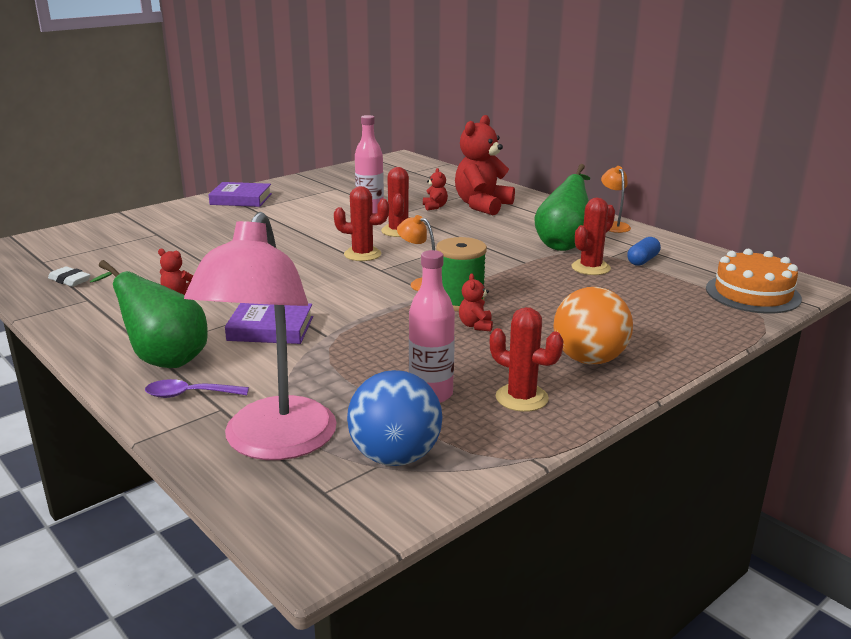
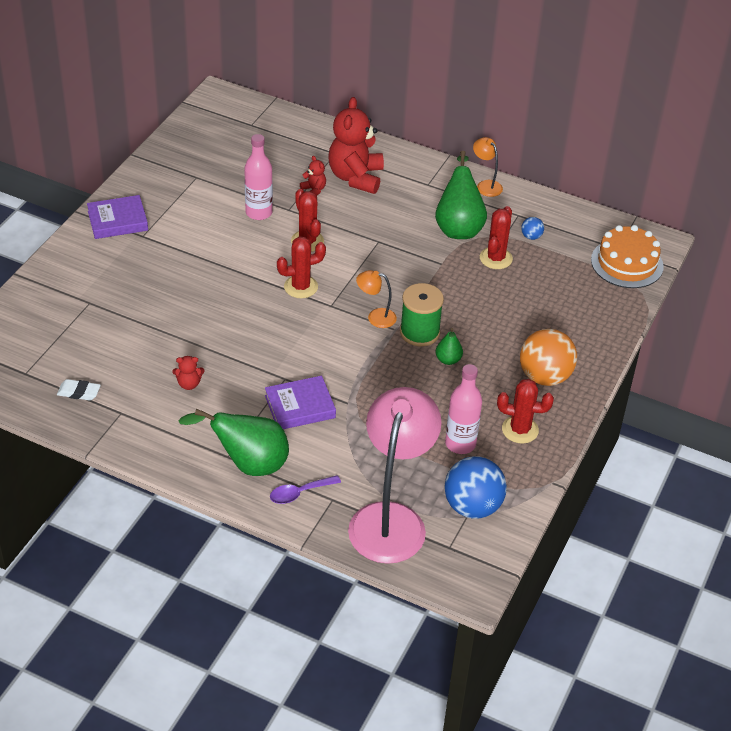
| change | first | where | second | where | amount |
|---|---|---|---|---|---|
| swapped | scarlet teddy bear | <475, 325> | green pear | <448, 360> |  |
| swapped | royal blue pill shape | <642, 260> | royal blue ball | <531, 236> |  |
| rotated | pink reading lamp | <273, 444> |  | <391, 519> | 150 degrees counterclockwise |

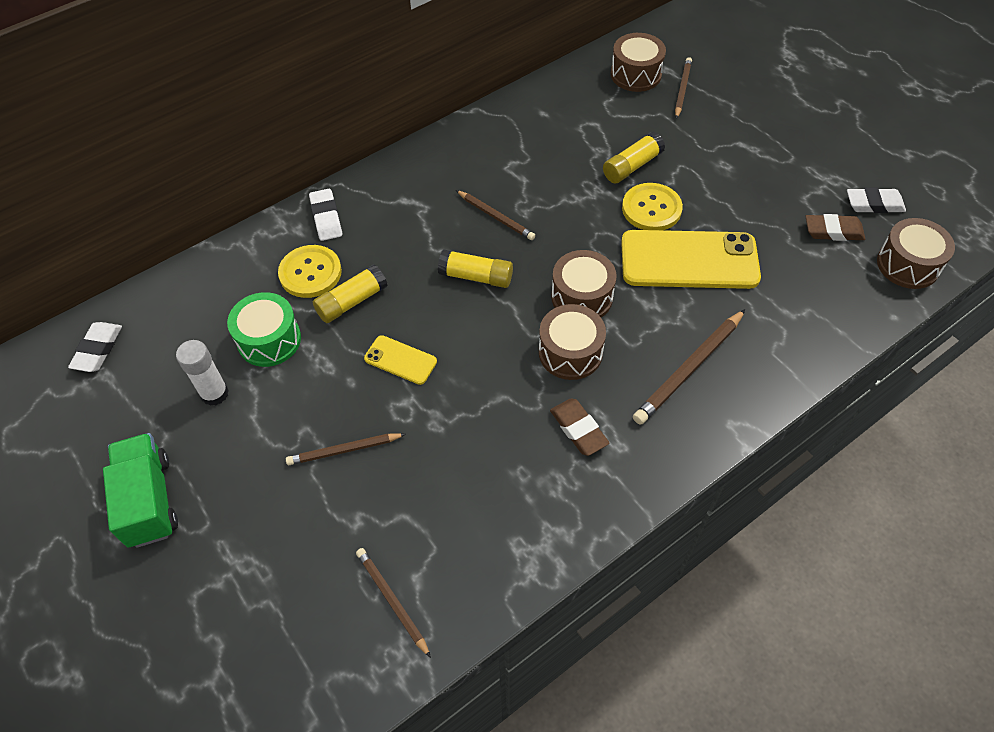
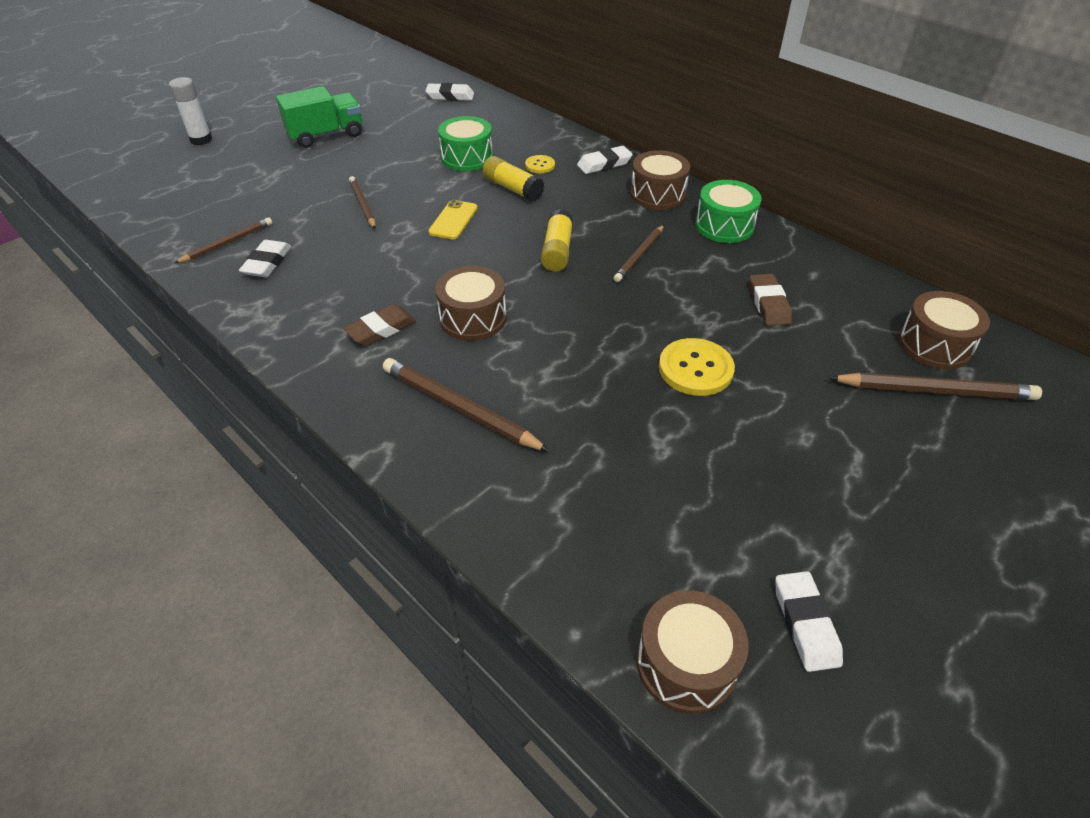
| change | first | where | second | where | amount |
|---|---|---|---|---|---|
| gone | yellow stick of glue | <632, 166> |  |  |  |
| gone | yellow smartphone | <689, 260> |  |  |  |
| new |  |  | white gum eraser | <267, 263> |  |
| new |  |  | green toy drum | <724, 226> |  |
| shifted | white stick of glue | <214, 393> |  | <201, 140> |  |
| shifted | dark brown toy drum | <582, 297> |  | <657, 194> |  |
| shifted | dark brown gum eraser | <833, 231> |  | <768, 304> |  |
| scaled | yellow button | <310, 273> |  | <540, 165> | x0.55 |
| scaled | dark brown wooden pencil | <682, 89> |  | <935, 391> | x1.57 |

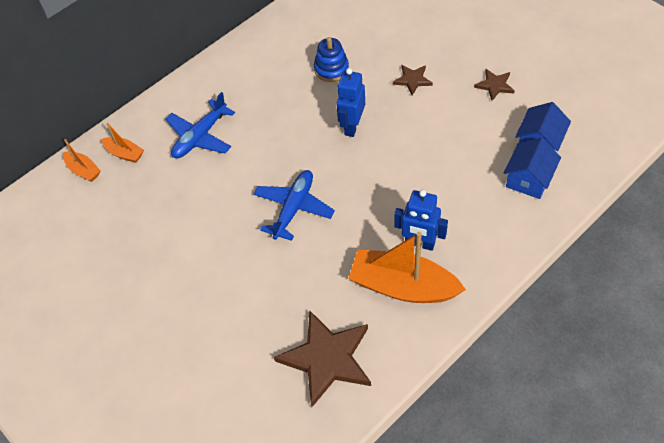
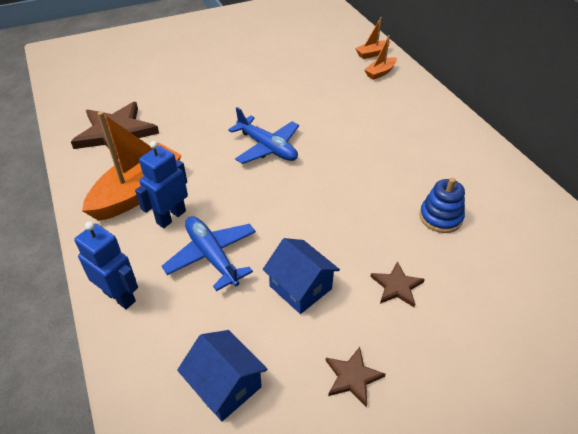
| change | first | where | second | where | amount |
|---|---|---|---|---|---|
| shifted | royal blue plane | <200, 137> |  | <211, 256> |  |
| shifted | royal blue robot | <352, 126> |  | <120, 296> |  |
| shifted | royal blue house | <528, 179> |  | <300, 287> |  |

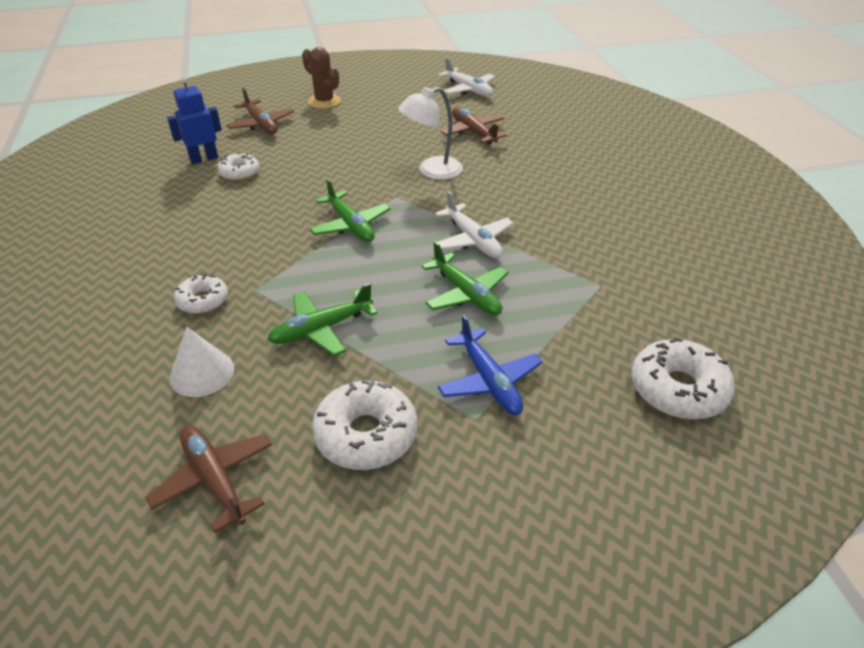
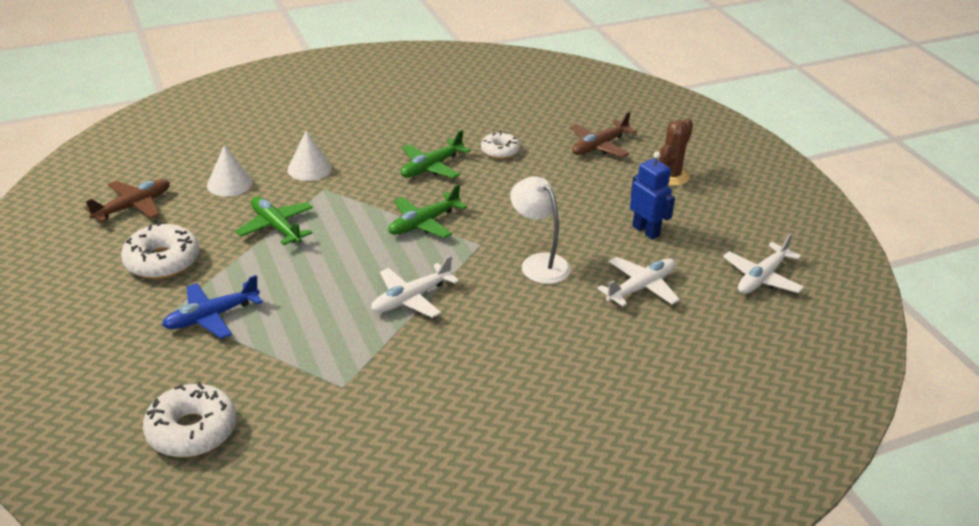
| change | first | where | second | where | amount |
|---|---|---|---|---|---|
| shifted | royal blue robot | <204, 159> |  | <646, 231> |  |
| shifted | green plane | <466, 294> |  | <431, 167> |  |
| swapped | white donut | <203, 301> | white cone shape | <309, 168> |  |
| repainted | dark brown plane | <473, 132> | white plane | <640, 288> |  |

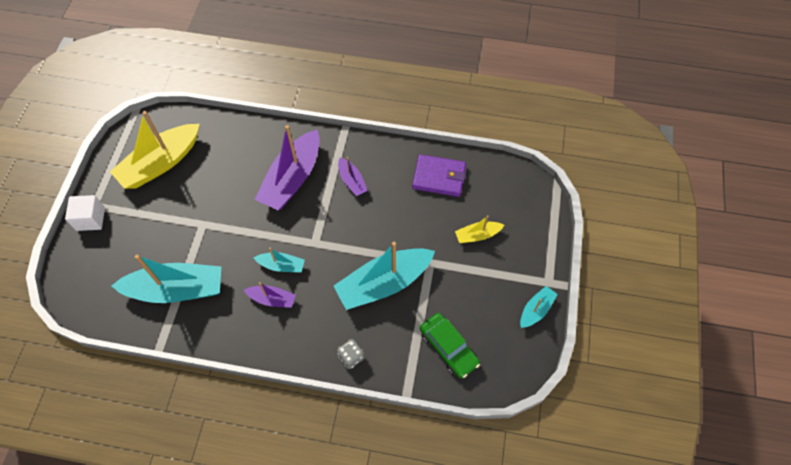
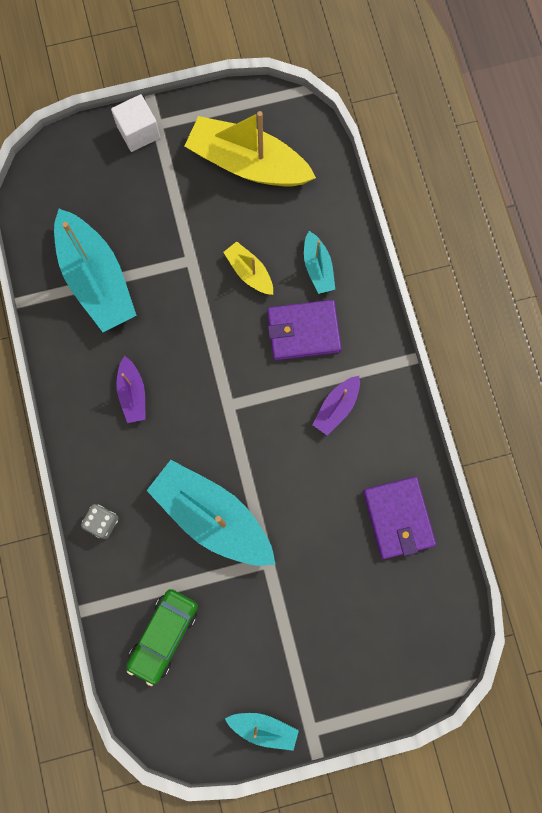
| change | first | where | second | where | amount |
|---|---|---|---|---|---|
| shifted | aqua boat | <281, 265> |  | <318, 268> |  |
| shifted | yellow boat | <477, 235> |  | <249, 272> |  |
| swapped | purple boat | <292, 179> | purple billfold | <303, 331> |  |

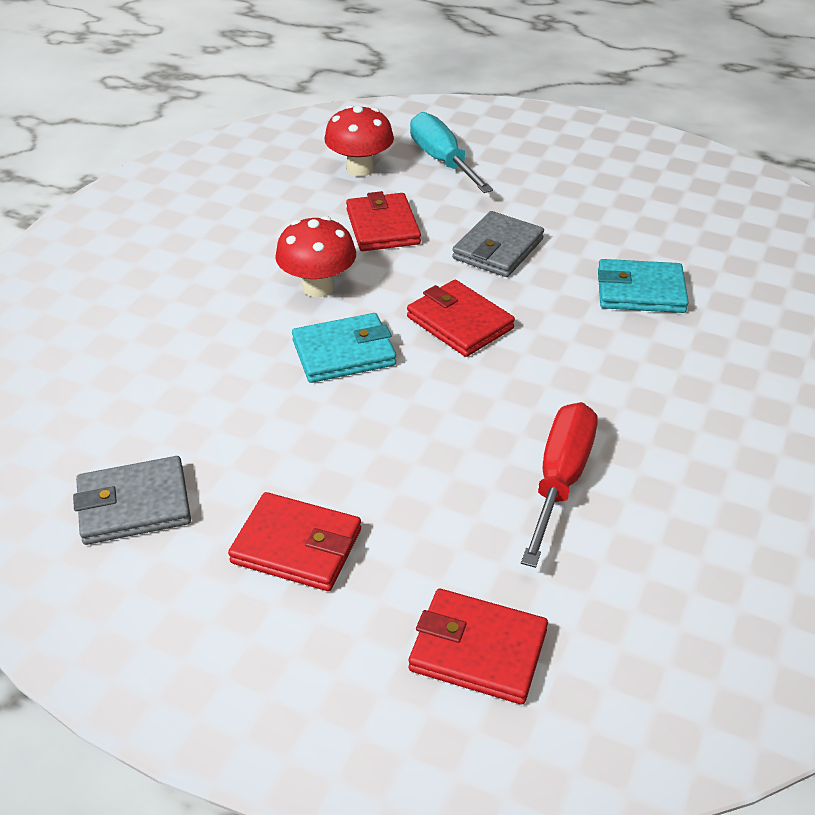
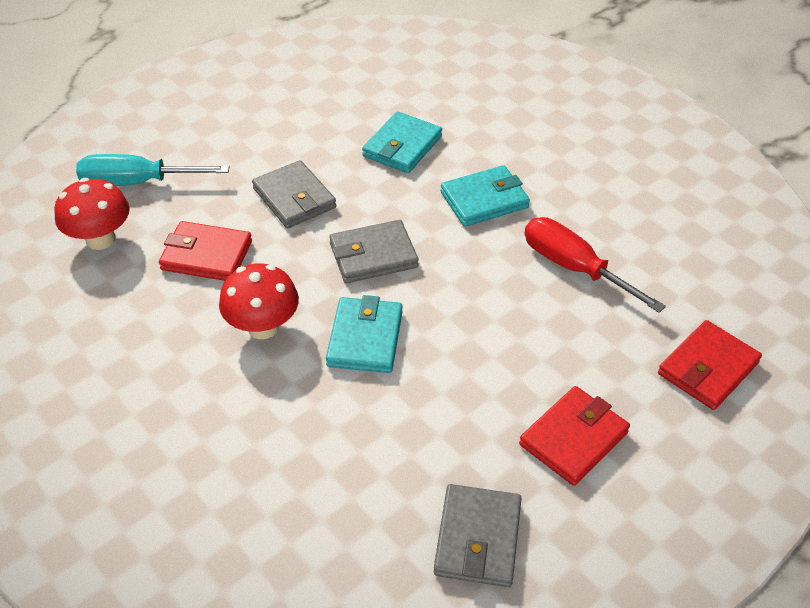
| change | first | where | second | where | amount |
|---|---|---|---|---|---|
| new |  |  | aqua billfold | <484, 200> |  |
| repainted | scarlet billfold | <459, 323> | gray billfold | <373, 255> |  |

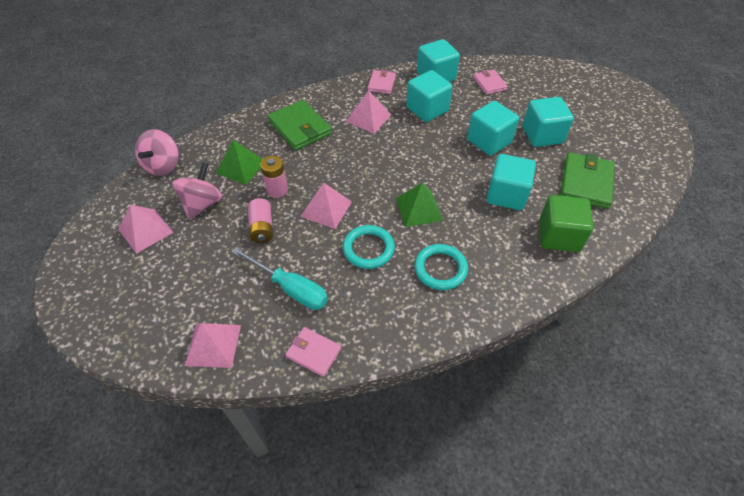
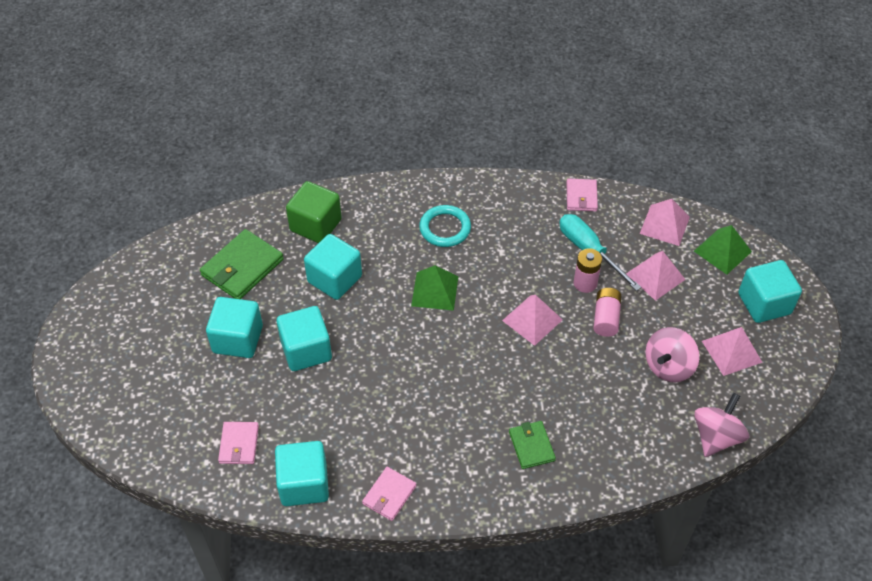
| change | first | where | second | where | amount |
|---|---|---|---|---|---|
| gone | aqua ring | <368, 249> |  |  |  |
| shifted | green solid pyramid | <241, 167> |  | <722, 251> |  |
| shifted | pink AA battery | <277, 190> |  | <585, 283> |  |
| shifted | pink solid pyramid | <368, 118> |  | <655, 276> |  |
| shifted | aqua block | <427, 109> |  | <764, 303> |  |
| rotated | pink billfold | <313, 352> |  | <581, 197> | 45 degrees clockwise |
| scaled | green billfold | <300, 128> |  | <531, 446> | x0.60 |

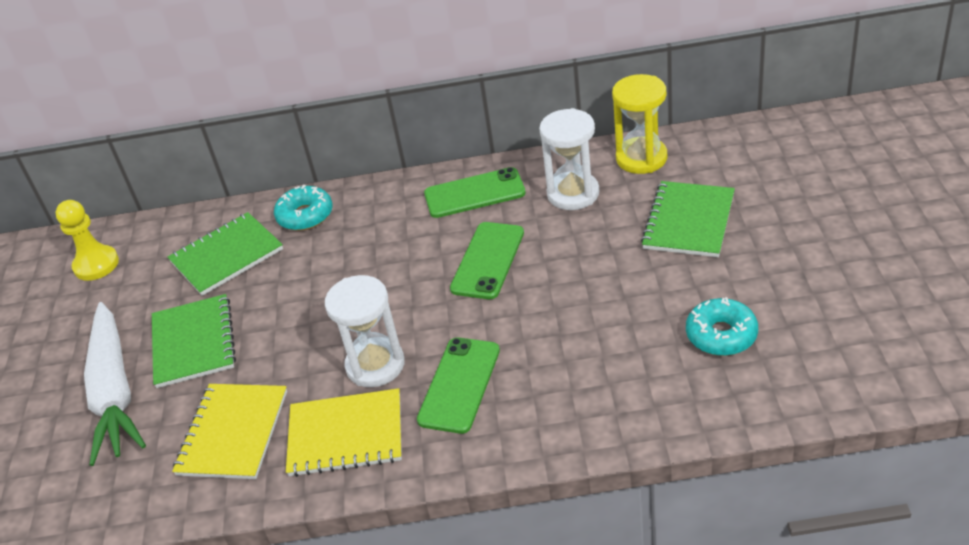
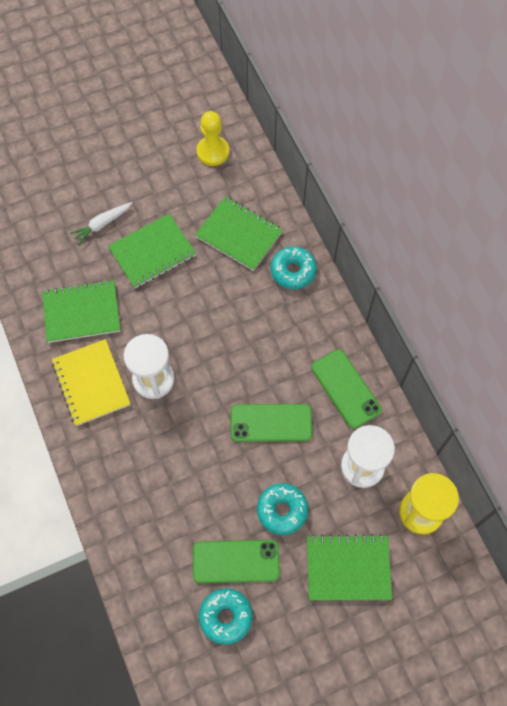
| change | first | where | second | where | amount |
|---|---|---|---|---|---|
| new |  |  | aqua donut | <282, 510> |  |
| shifted | green smartphone | <459, 385> |  | <236, 561> |  |
| repainted | yellow notepad | <233, 433> | green notepad | <81, 312> |  |
| scaled | white toy carrot | <115, 392> |  | <102, 224> | x0.47 |

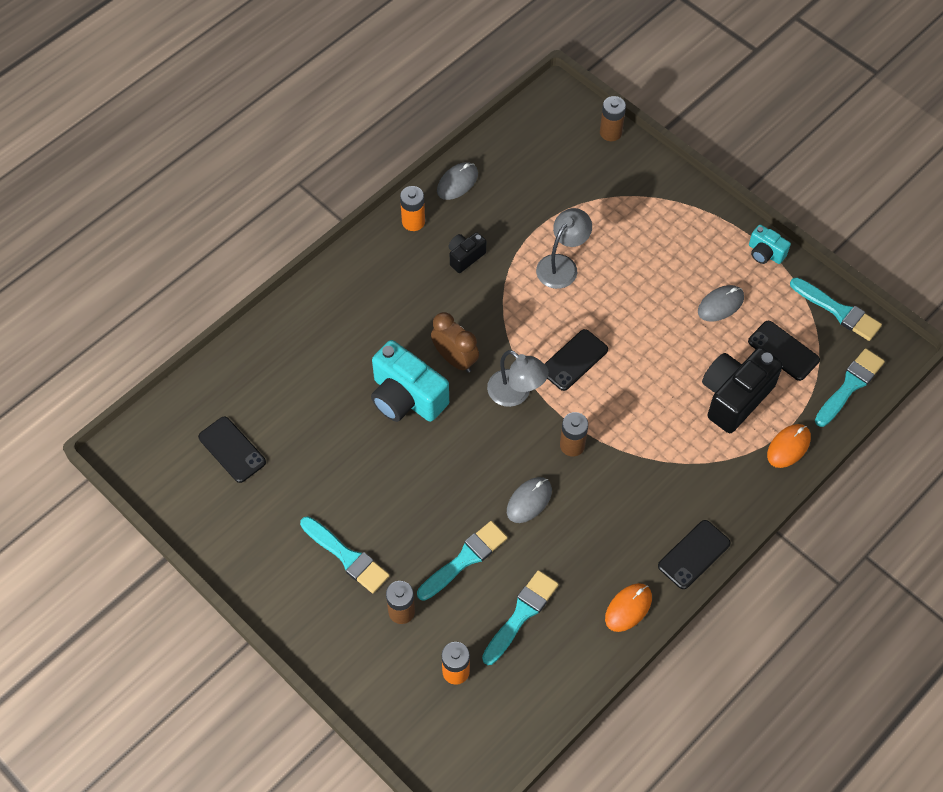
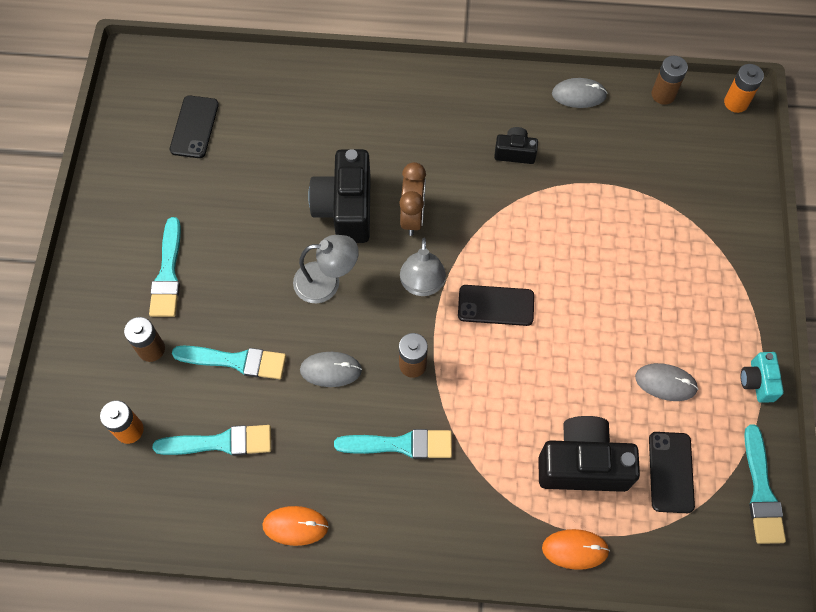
| change | first | where | second | where | amount |
|---|---|---|---|---|---|
| gone | black smartphone | <694, 554> |  |  |  |
| shifted | bright orange AA battery | <413, 221> |  | <736, 102> |  |
| shifted | gray reading lamp | <562, 265> |  | <327, 282> |  |
| shifted | dark brown AA battery | <610, 132> |  | <663, 94> |  |
| shifted | aqua paintbrush | <850, 386> |  | <400, 444> |  |
| repainted | aqua compact camera | <406, 397> | black compact camera | <345, 208> |  |

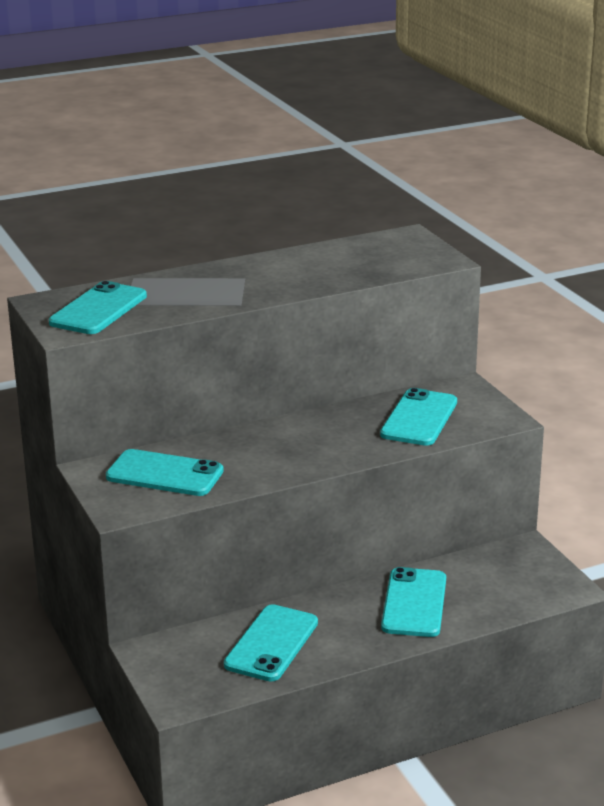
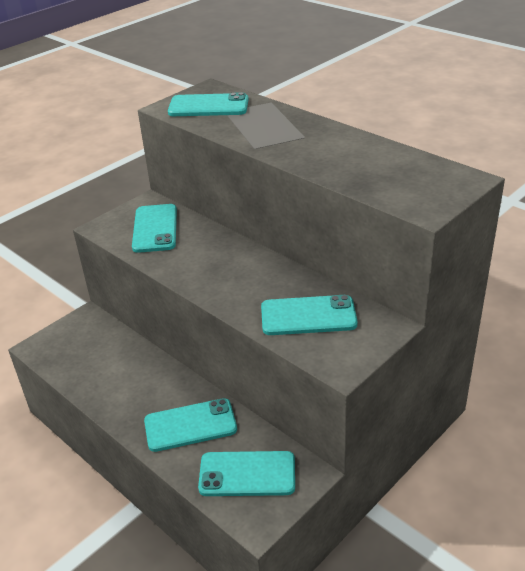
| change | first | where | second | where | amount |
|---|---|---|---|---|---|
| shifted | aqua smartphone | <271, 644> |  | <247, 474> |  |

